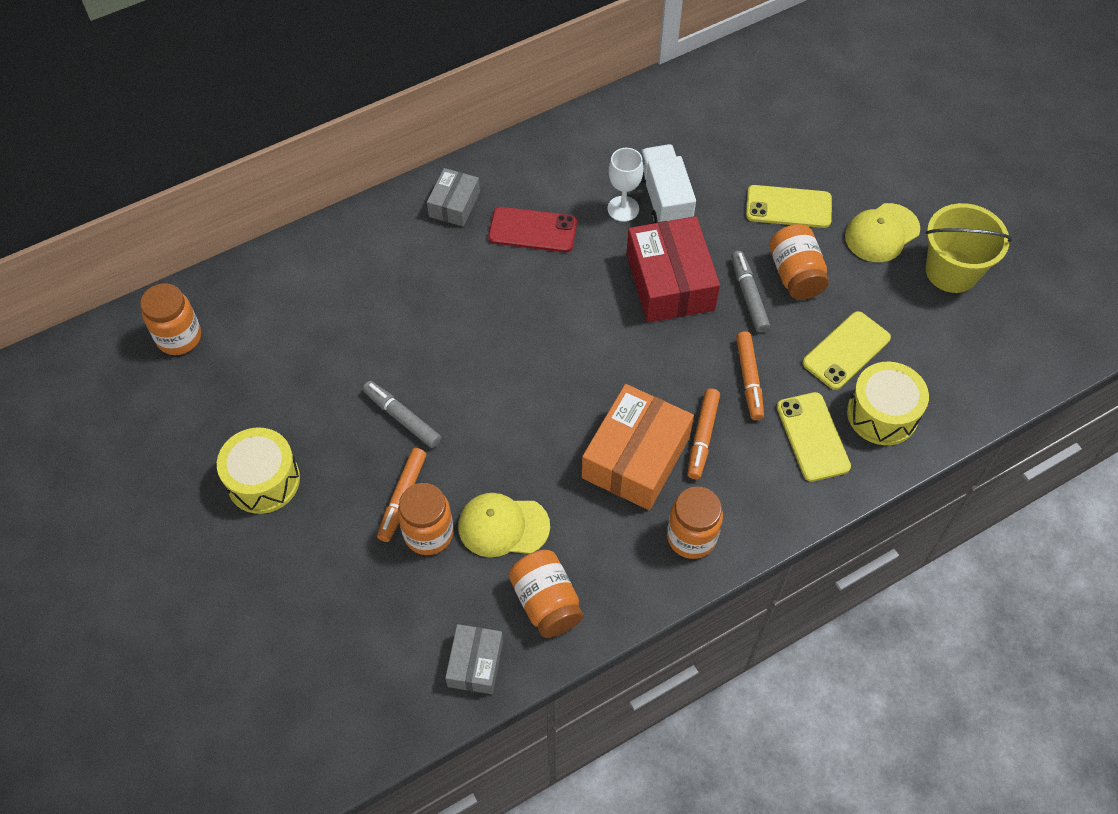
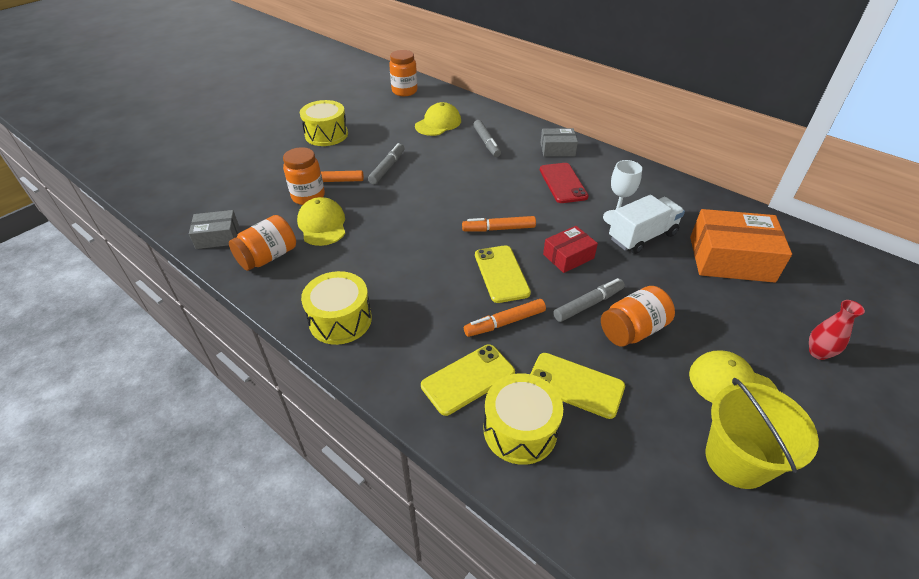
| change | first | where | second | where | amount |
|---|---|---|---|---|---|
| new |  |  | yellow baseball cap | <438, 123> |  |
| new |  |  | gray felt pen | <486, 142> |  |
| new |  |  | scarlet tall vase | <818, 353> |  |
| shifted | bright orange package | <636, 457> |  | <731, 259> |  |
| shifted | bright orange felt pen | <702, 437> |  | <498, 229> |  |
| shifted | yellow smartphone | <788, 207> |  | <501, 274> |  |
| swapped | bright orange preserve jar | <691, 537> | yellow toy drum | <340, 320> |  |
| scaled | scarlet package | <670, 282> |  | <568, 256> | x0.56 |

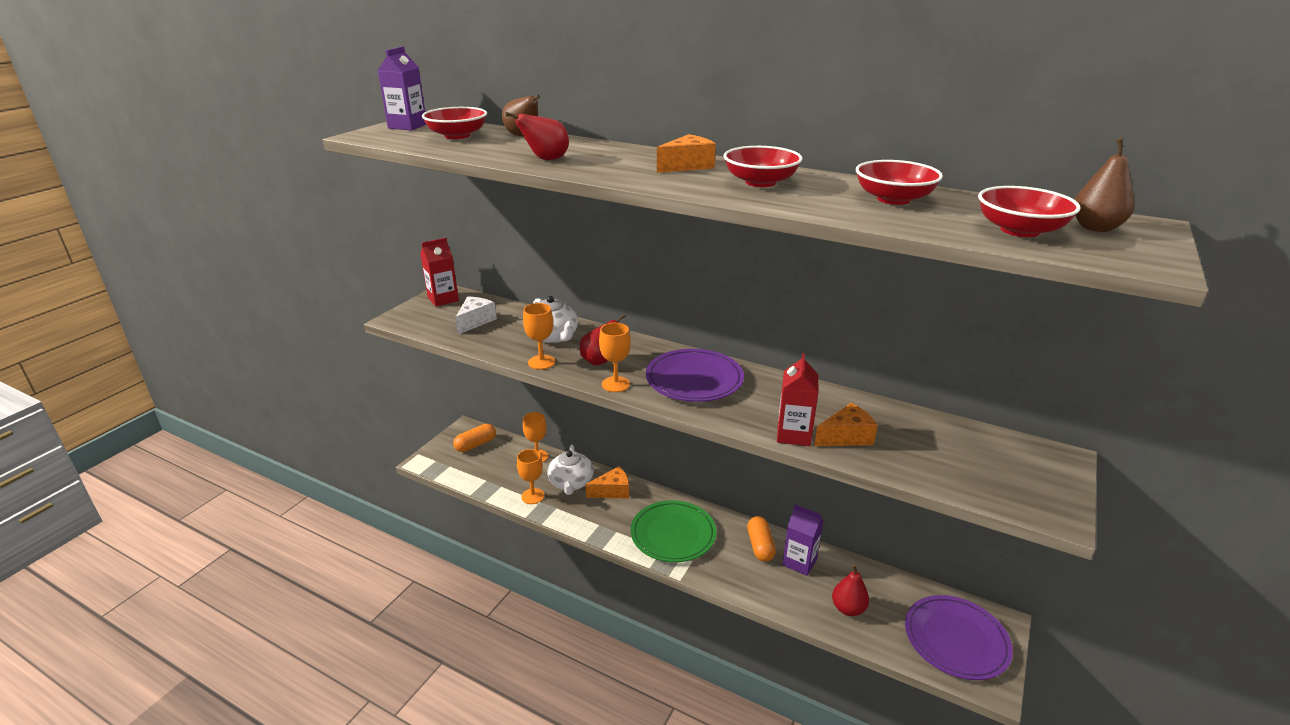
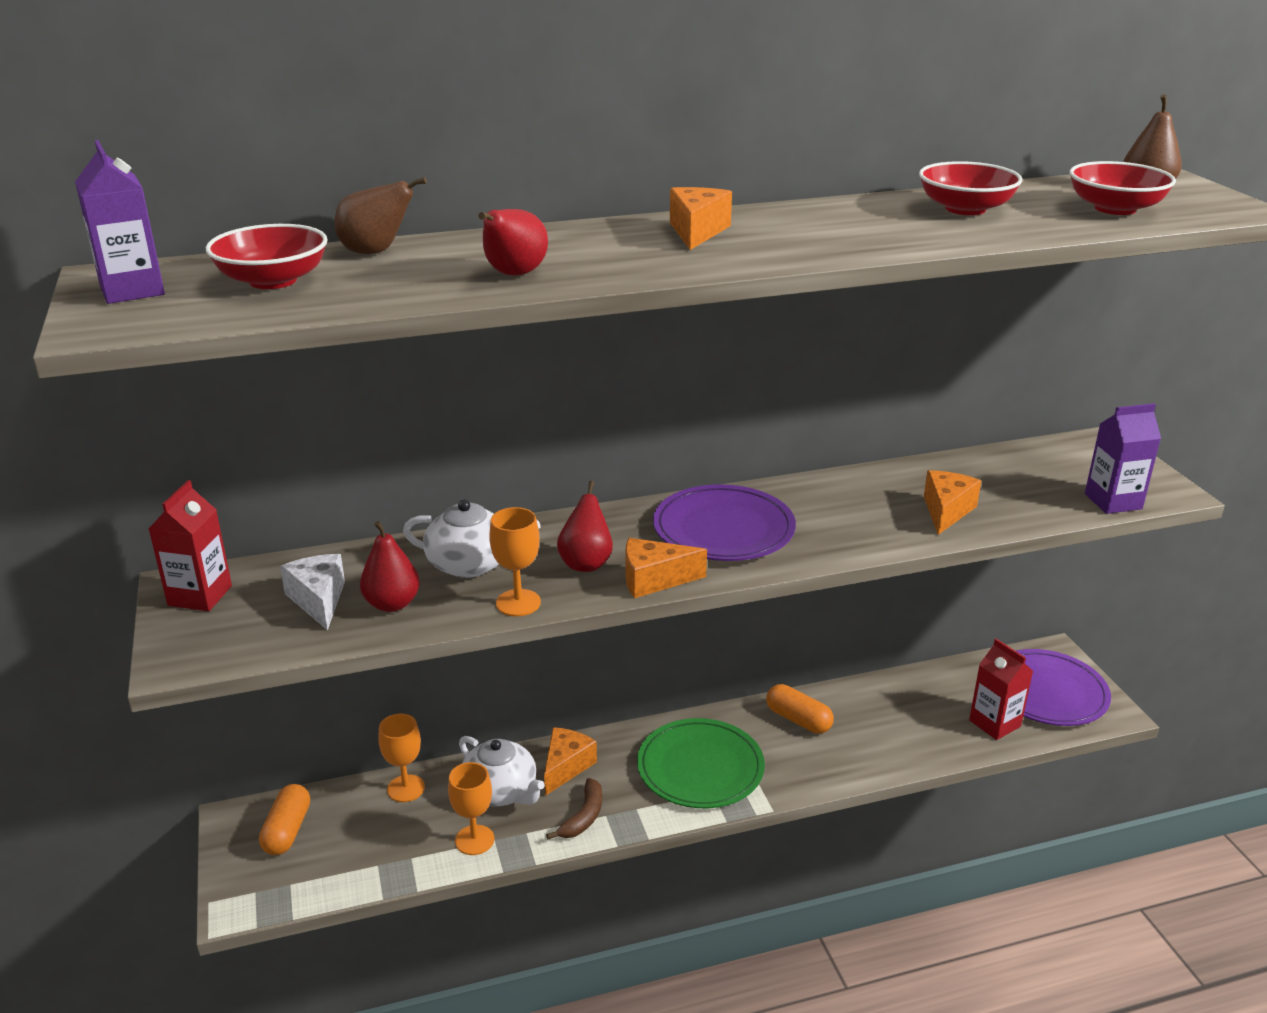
| change | first | where | second | where | amount |
|---|---|---|---|---|---|
| gone | scarlet bowl | <760, 182> |  |  |  |
| new |  |  | dark brown toy banana | <583, 817> |  |
| shifted | scarlet juice carton | <793, 435> |  | <994, 723> |  |
| shifted | purple juice carton | <799, 562> |  | <1113, 501> |  |
| shifted | scarlet pear | <848, 608> |  | <392, 604> |  |
| swapped | bright orange wine glass | <615, 384> | bright orange cheese | <654, 580> |  |

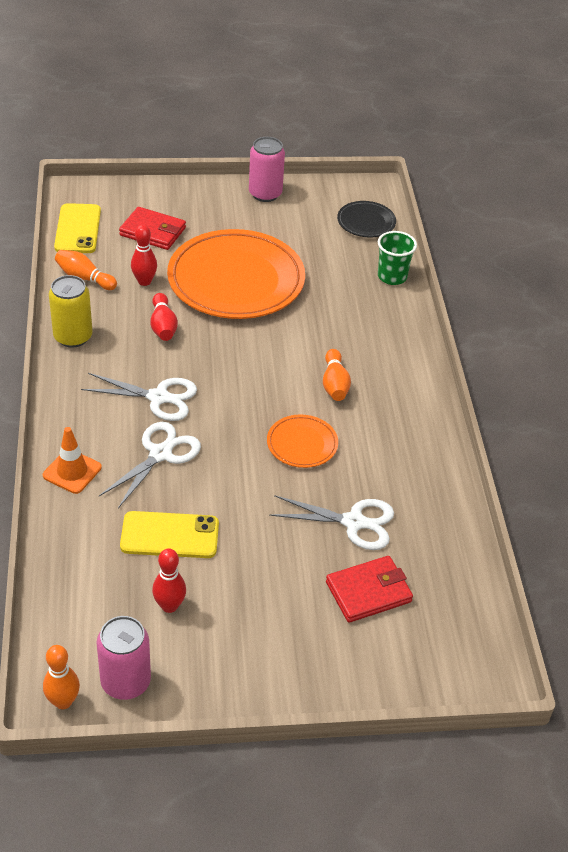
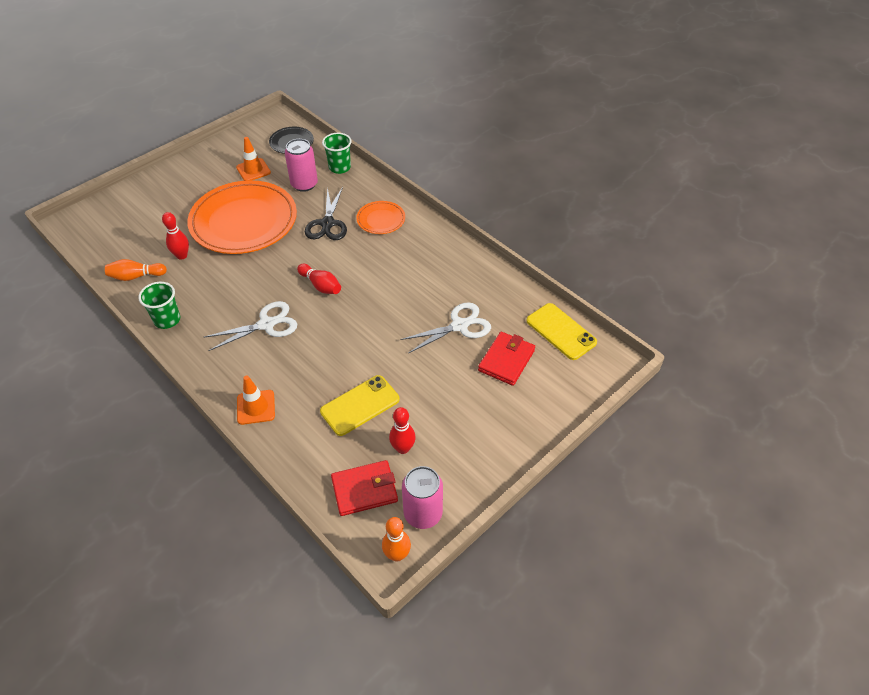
| change | first | where | second | where | amount |
|---|---|---|---|---|---|
| gone | white pair of scissors | <160, 454> |  |  |  |
| gone | bright orange skittle | <334, 384> |  |  |  |
| new |  |  | bright orange road cone | <253, 170> |  |
| new |  |  | black pair of scissors | <327, 224> |  |
| shifted | yellow smartphone | <78, 229> |  | <561, 331> |  |
| shifted | scarlet billfold | <153, 231> |  | <364, 490> |  |
| shifted | scarlet skittle | <163, 326> |  | <321, 285> |  |
| shifted | pink can | <265, 194> |  | <304, 184> |  |
| shifted | bright orange flat dish | <302, 444> |  | <381, 220> |  |
| swapped | yellow can | <73, 337> | green beaker | <167, 320> |  |

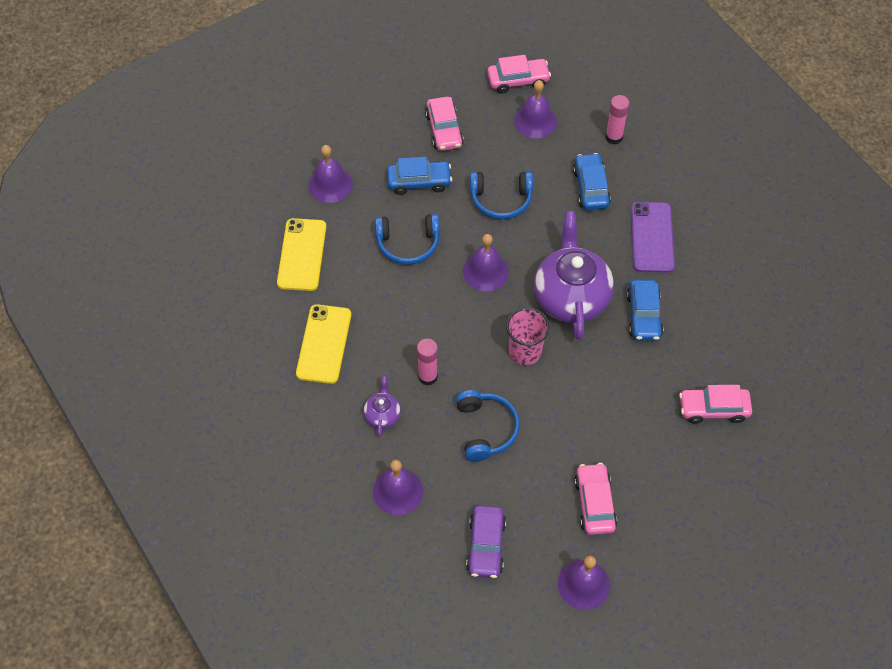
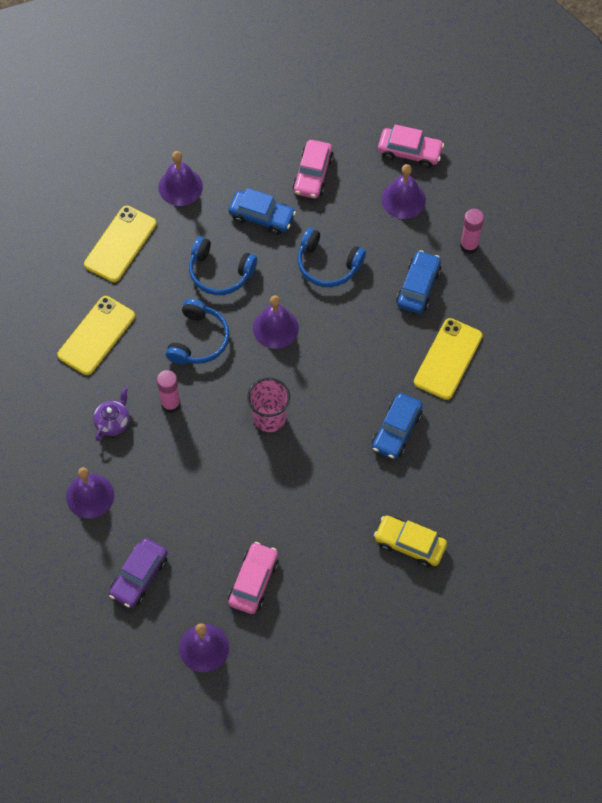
| change | first | where | second | where | amount |
|---|---|---|---|---|---|
| gone | purple teapot | <571, 297> |  |  |  |
| shifted | royal blue headset | <486, 429> |  | <199, 340> |  |
| repainted | purple smartphone | <652, 237> | yellow smartphone | <448, 359> |  |
| repainted | pink automobile | <713, 409> | yellow automobile | <410, 544> |  |

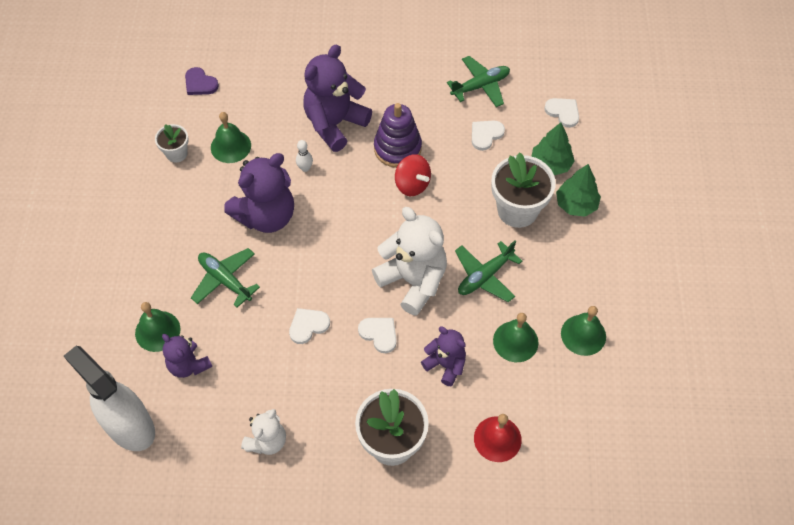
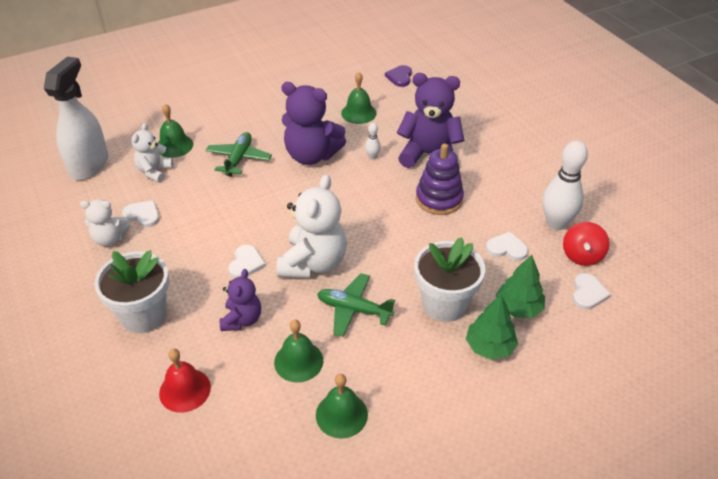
| change | first | where | second | where | amount |
|---|---|---|---|---|---|
| gone | white plant pot | <176, 153> |  |  |  |
| shifted | white heart | <308, 326> |  | <143, 215> |  |
| shifted | scarlet toy top | <412, 184> |  | <582, 256> |  |
| swapped | green plane | <480, 86> | white skittle | <556, 223> |  |
| repainted | purple teddy bear | <189, 365> | white teddy bear | <154, 172> |  |

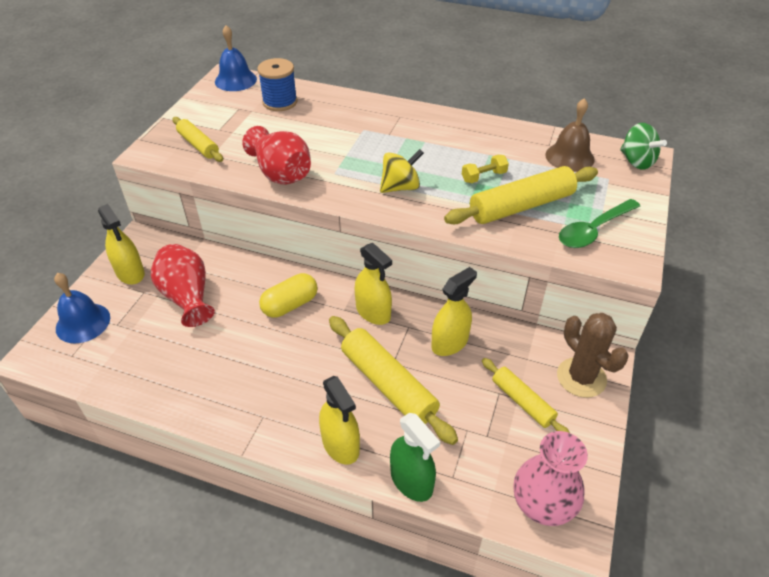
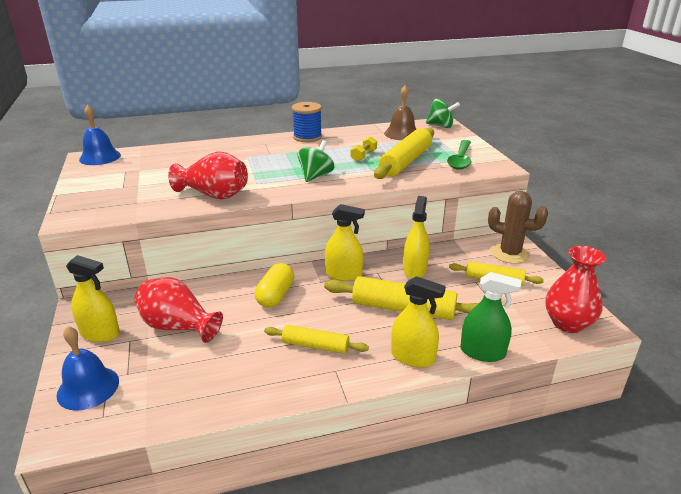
| change | first | where | second | where | amount |
|---|---|---|---|---|---|
| shifted | yellow pastry roller | <198, 145> |  | <315, 346> |  |
| shifted | royal blue spool | <280, 102> |  | <307, 137> |  |
| repainted | yellow toy top | <400, 187> | green toy top | <316, 176> |  |
| repainted | pink tall vase | <542, 504> | scarlet tall vase | <567, 323> |  |

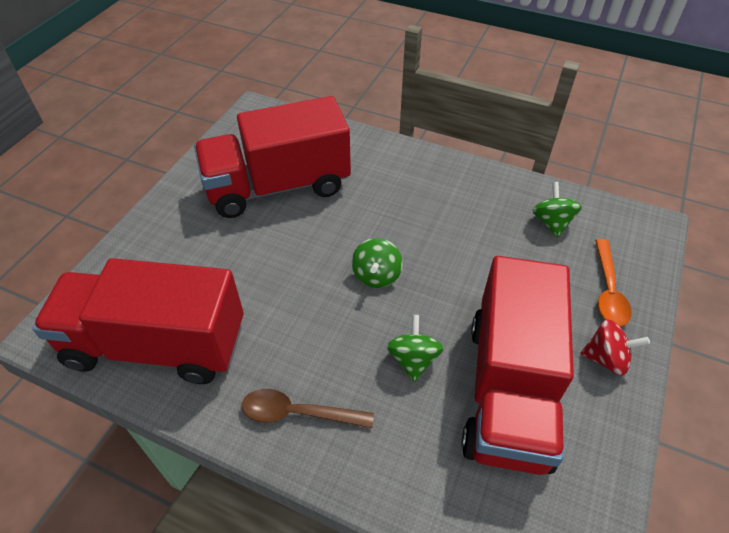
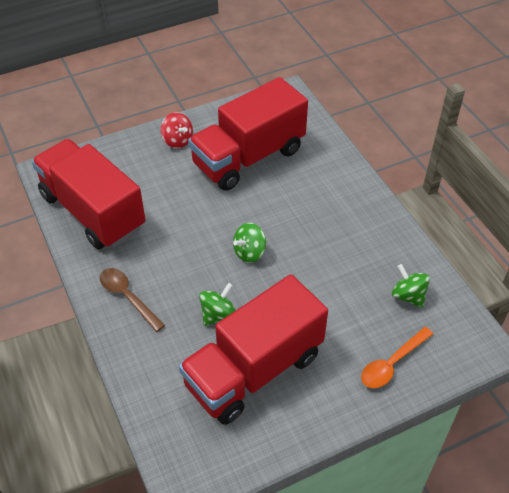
| change | first | where | second | where | amount |
|---|---|---|---|---|---|
| shifted | scarlet toy top | <606, 358> |  | <177, 140> |  |
| rotated | scarlet toy truck | <278, 186> |  | <248, 157> | 60 degrees counterclockwise |
| rotated | green toy top | <551, 222> |  | <408, 296> | 75 degrees counterclockwise |

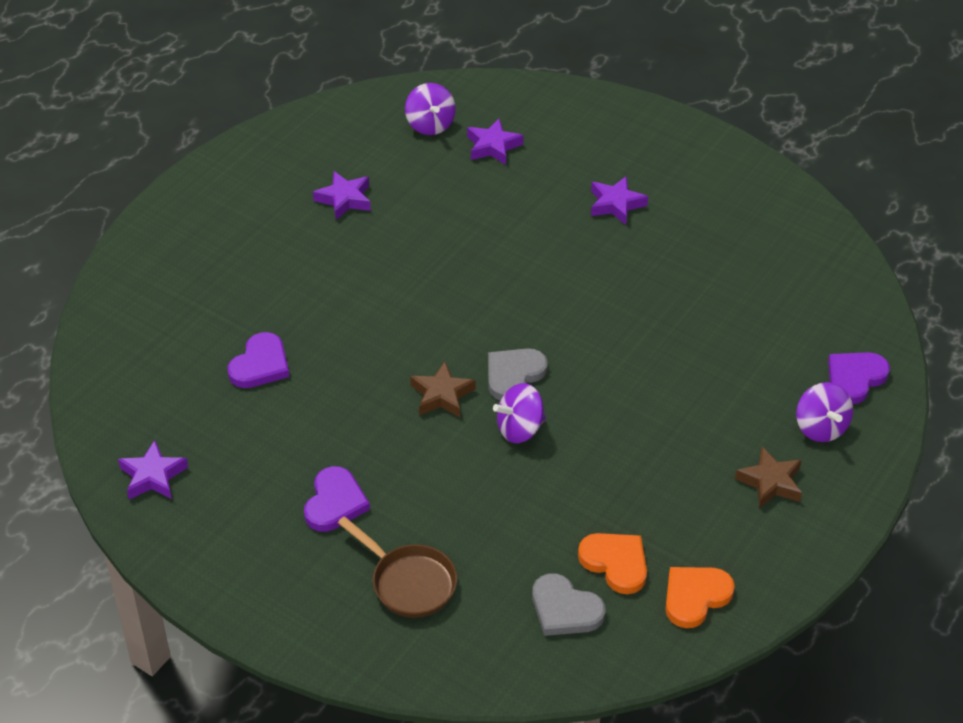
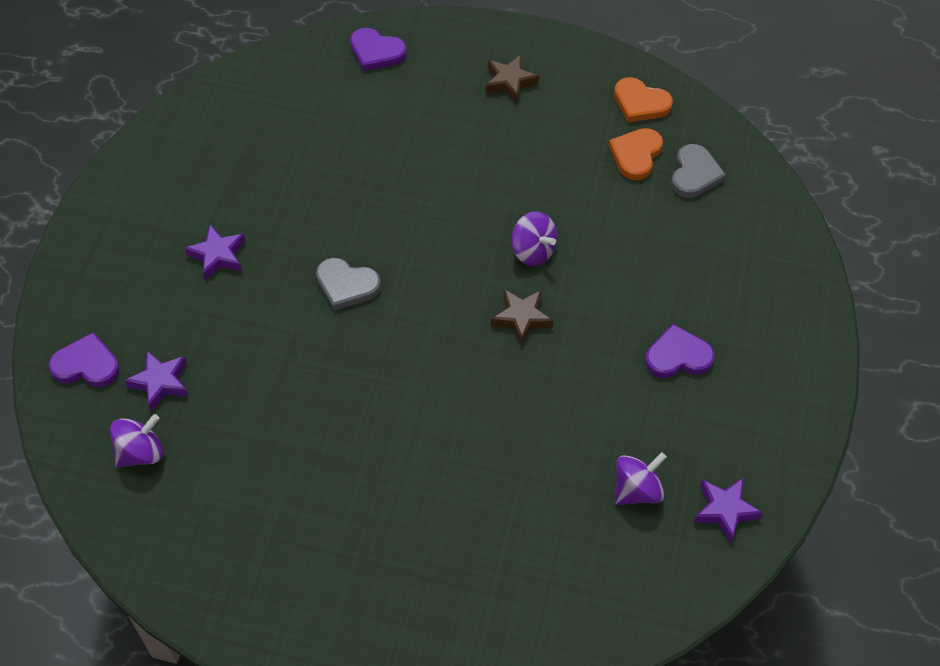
| change | first | where | second | where | amount |
|---|---|---|---|---|---|
| gone | purple five-pointed star | <344, 199> |  |  |  |
| gone | dark brown pan | <409, 582> |  |  |  |
| shifted | purple heart | <260, 365> |  | <86, 365> |  |
| shifted | gray heart | <514, 375> |  | <346, 285> |  |
| shifted | purple toy top | <820, 427> |  | <636, 490> |  |

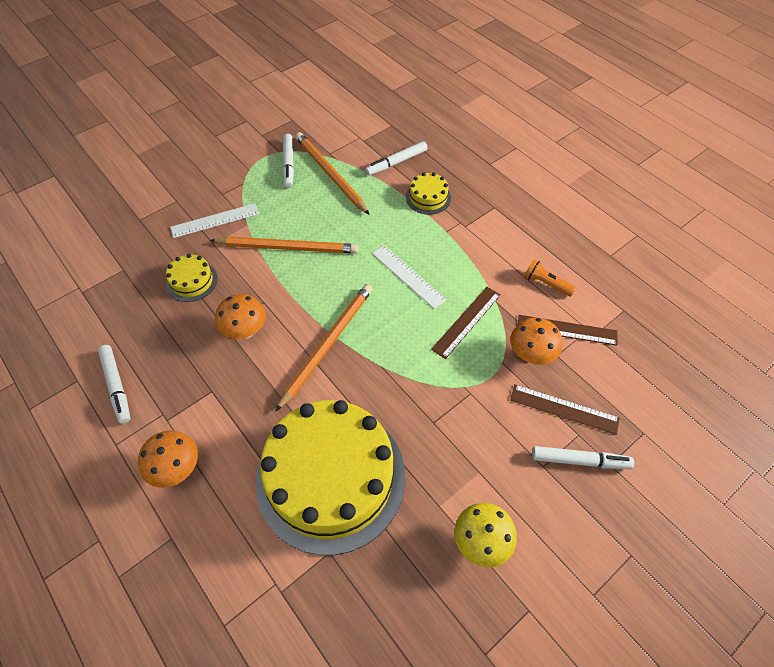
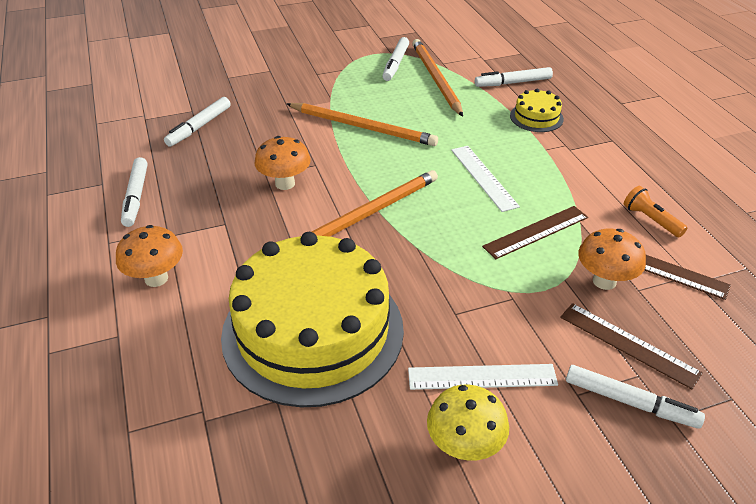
| change | first | where | second | where | amount |
|---|---|---|---|---|---|
| gone | yellow cake | <192, 281> |  |  |  |
| new |  |  | white felt pen | <199, 127> |  |
| shifted | white measuring stick | <215, 220> |  | <482, 377> |  |

